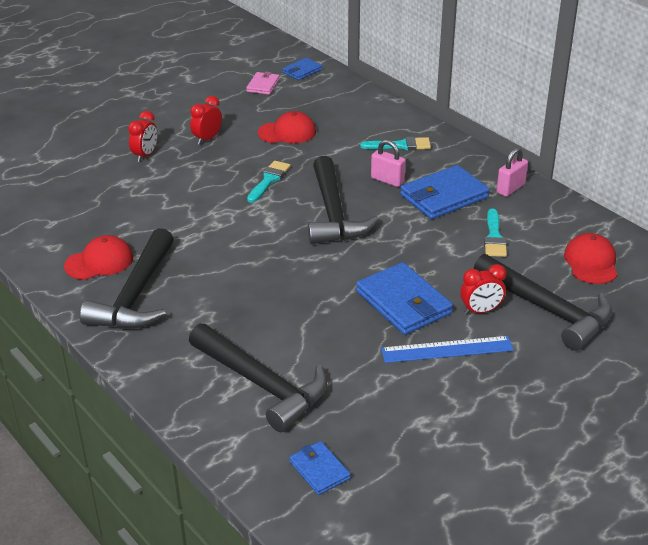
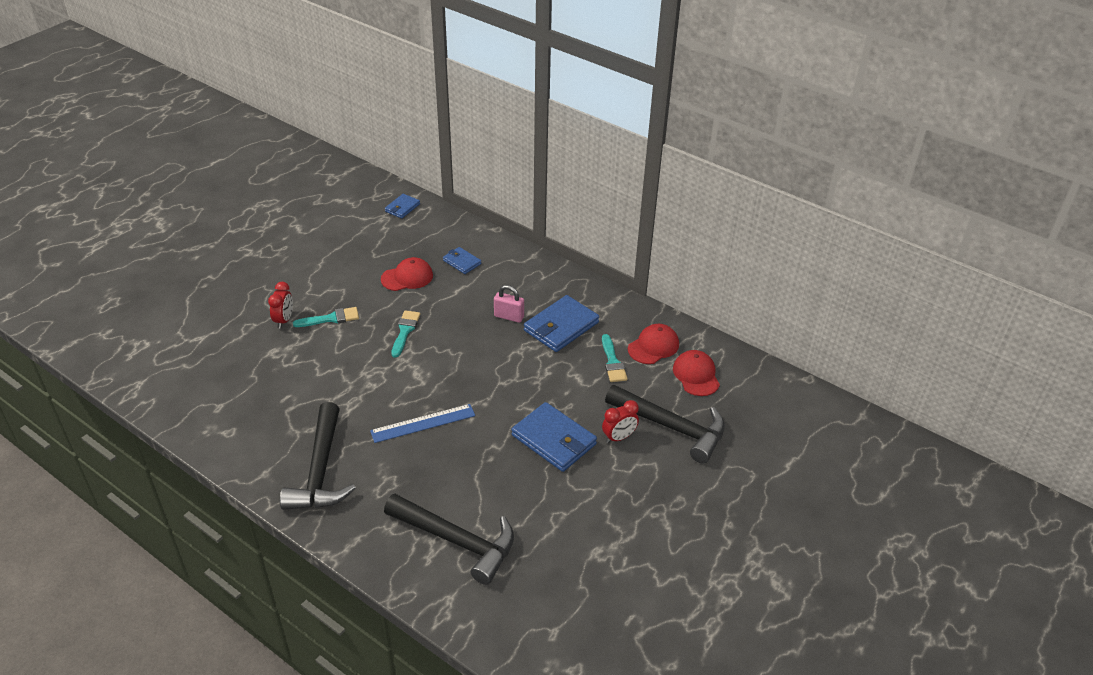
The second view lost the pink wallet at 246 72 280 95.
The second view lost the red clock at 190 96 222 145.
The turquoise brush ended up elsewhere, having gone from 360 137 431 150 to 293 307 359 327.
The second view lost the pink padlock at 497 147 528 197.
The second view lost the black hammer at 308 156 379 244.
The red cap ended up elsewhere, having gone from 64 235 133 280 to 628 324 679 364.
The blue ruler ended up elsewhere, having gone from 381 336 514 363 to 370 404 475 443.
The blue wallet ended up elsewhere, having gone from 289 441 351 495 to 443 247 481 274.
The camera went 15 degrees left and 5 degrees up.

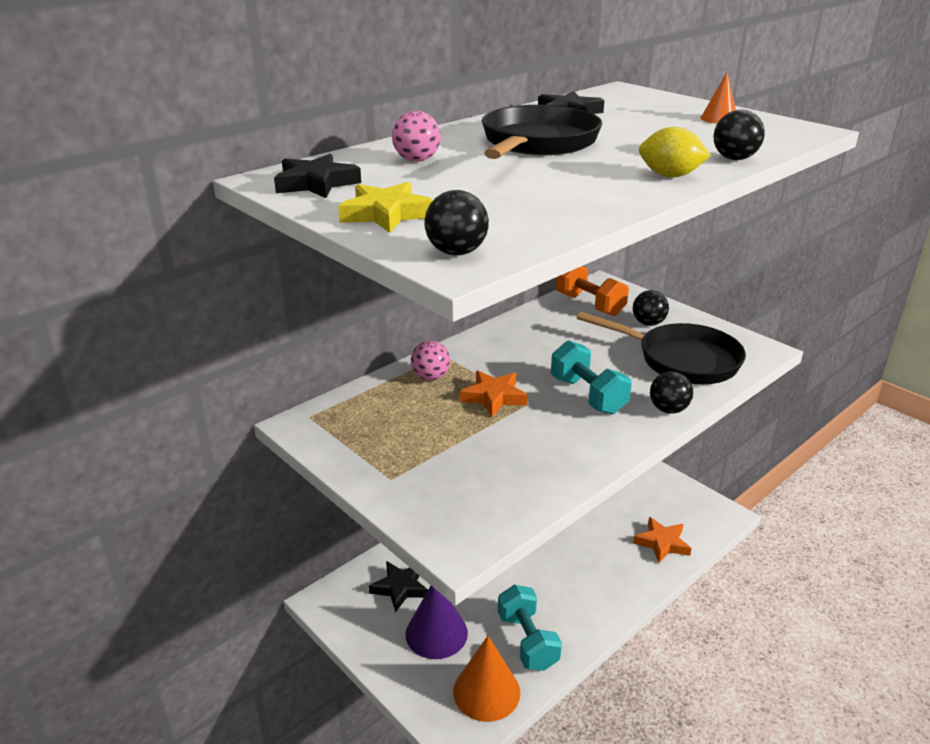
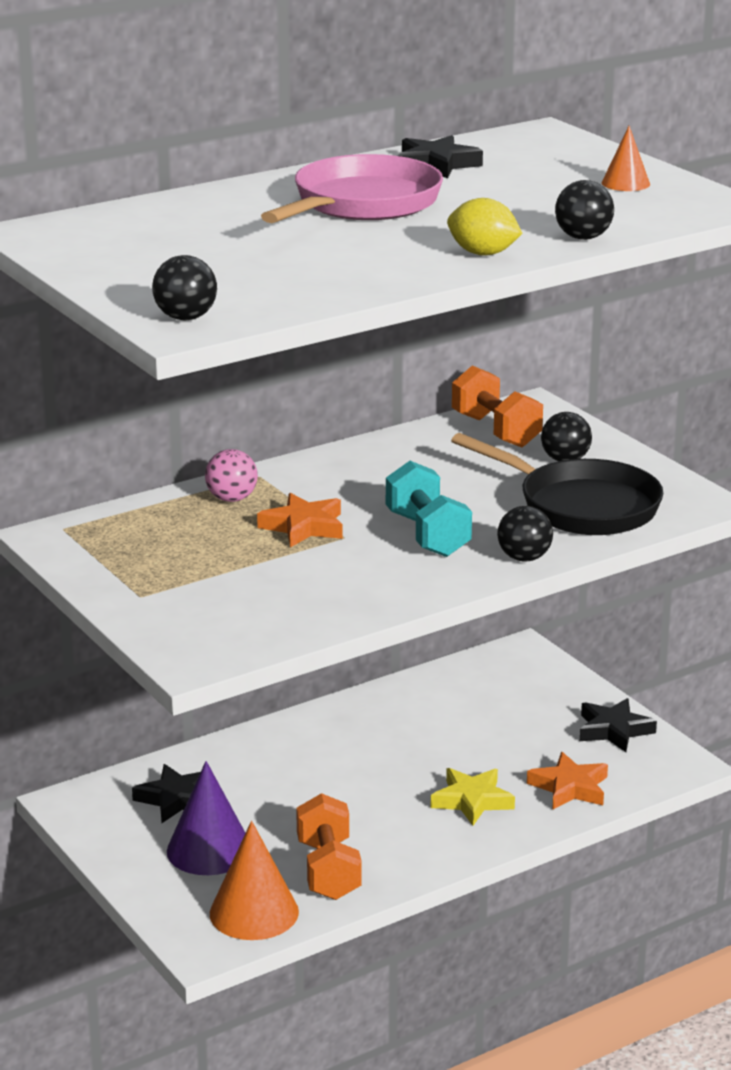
What was the black pan at 482 105 602 159 turned into the pink pan at 261 154 443 223.
The second view lost the pink ball at 392 111 441 162.
The black star ended up elsewhere, having gone from 274 154 361 198 to 579 698 657 752.
The yellow star ended up elsewhere, having gone from 338 182 433 233 to 431 768 515 826.
What was the turquoise dumbbell at 498 585 562 671 turned into the orange dumbbell at 296 793 362 900.
The camera went 10 degrees right and 5 degrees down.

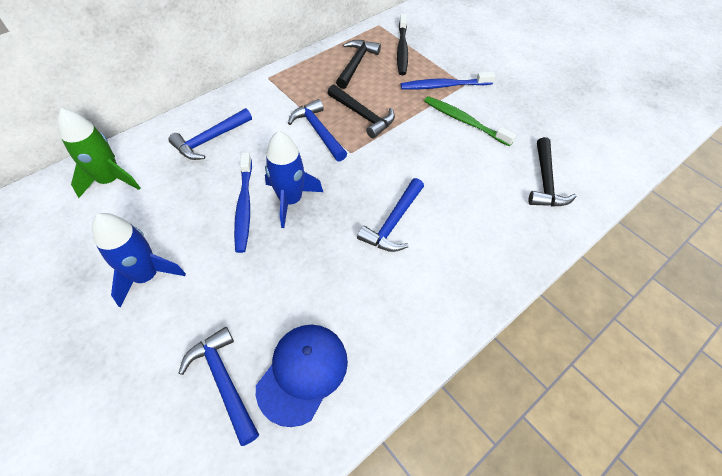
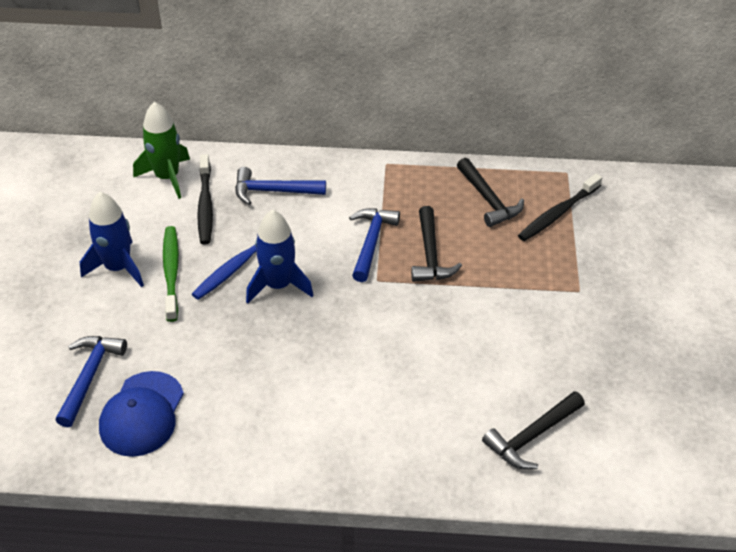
The black hammer at 336 40 381 89 ended up facing another way, 90 degrees clockwise from before.
The second view lost the blue toothbrush at 401 72 495 90.
The green toothbrush ended up elsewhere, having gone from 424 96 516 147 to 163 226 179 322.
The second view lost the blue hammer at 357 178 424 252.
The blue cap at 256 325 348 427 ended up facing another way, 120 degrees clockwise from before.
The second view gained the black toothbrush at 197 154 213 244.
The camera went 45 degrees right and 10 degrees down.

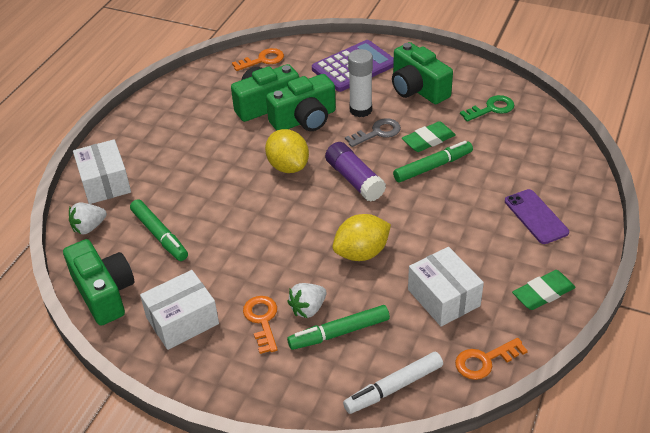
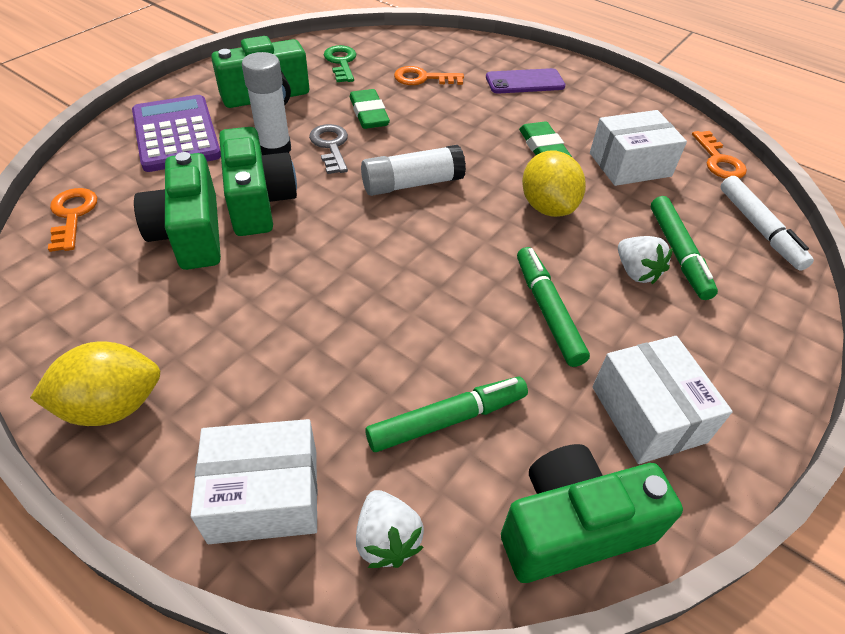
The yellow lemon ended up elsewhere, having gone from 265 129 309 173 to 30 341 160 426.
The green marker ended up elsewhere, having gone from 393 141 473 182 to 517 247 590 367.
What was the purple glue stick at 325 142 386 202 turned into the white glue stick at 361 145 466 196.
The green eraser ended up elsewhere, having gone from 512 270 576 310 to 519 122 572 157.
The orange key ended up elsewhere, having gone from 243 296 278 354 to 394 66 464 85.
The camera went 80 degrees left and 5 degrees up.

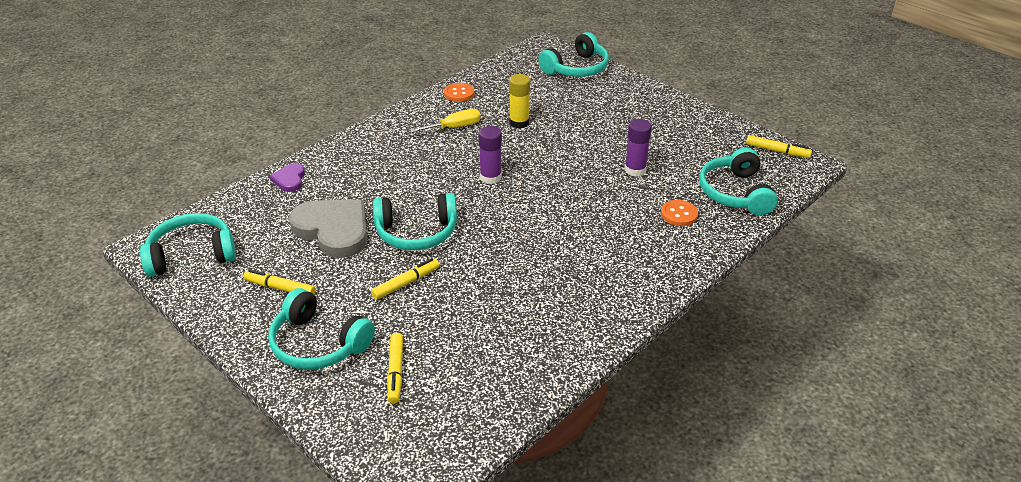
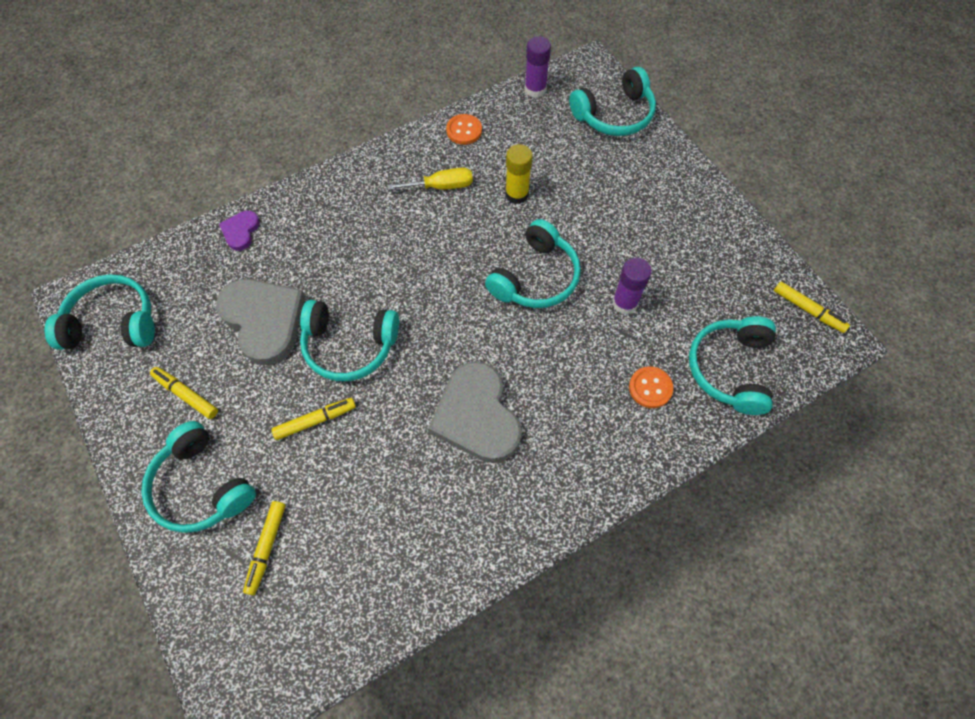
The purple glue stick ended up elsewhere, having gone from 478 126 502 184 to 525 36 551 98.
The second view gained the turquoise headphones at 485 219 581 308.
The second view gained the grey heart at 428 361 522 463.
The camera went 15 degrees right and 25 degrees up.

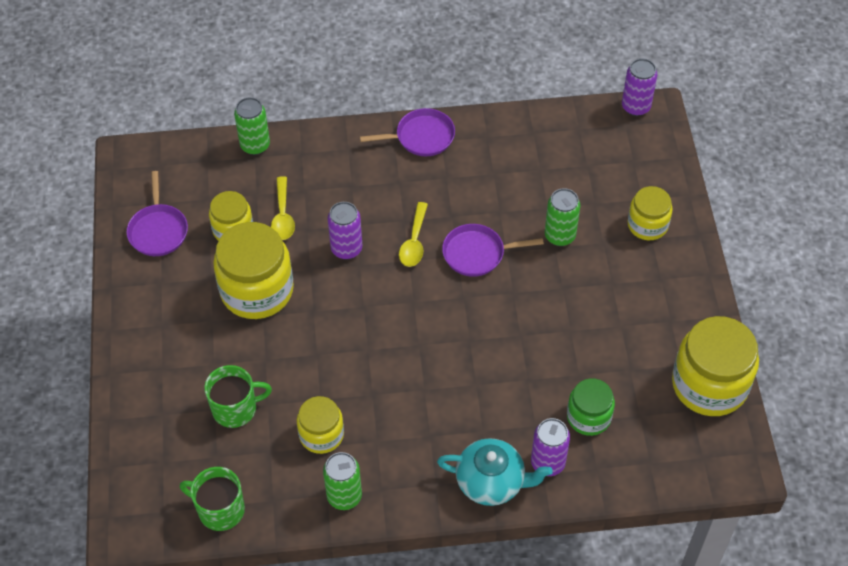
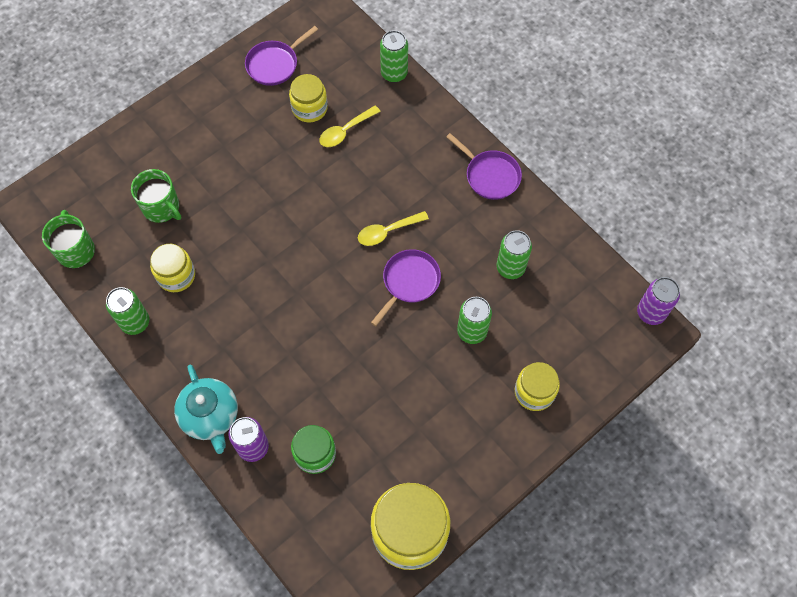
The second view lost the purple can at 328 202 362 259.
The second view lost the yellow jar at 213 222 294 319.
The purple pan at 442 224 544 277 ended up facing another way, 75 degrees clockwise from before.
The second view gained the green can at 497 230 532 279.
The camera went 55 degrees right and 10 degrees up.

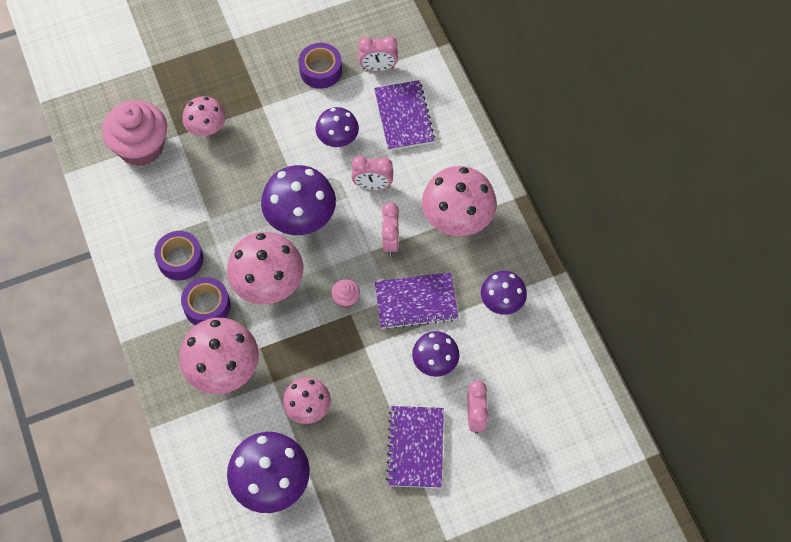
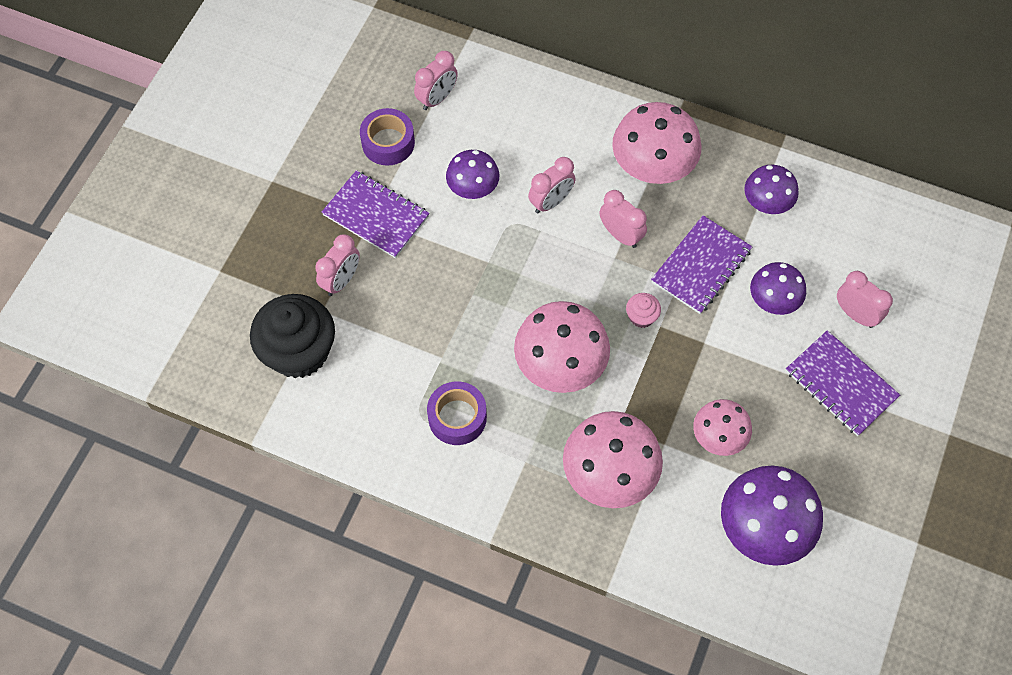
The purple notebook ended up elsewhere, having gone from 374 80 435 151 to 322 170 430 258.
Where the pink mushroom stood at 182 96 226 136, the pink clock came to stand at 315 234 360 296.
What was the pink cupcake at 102 100 167 166 turned into the black cupcake at 250 294 335 378.
The second view lost the purple mushroom at 261 165 336 235.
The second view lost the purple tape at 181 277 231 326.
The camera went 45 degrees left and 0 degrees up.

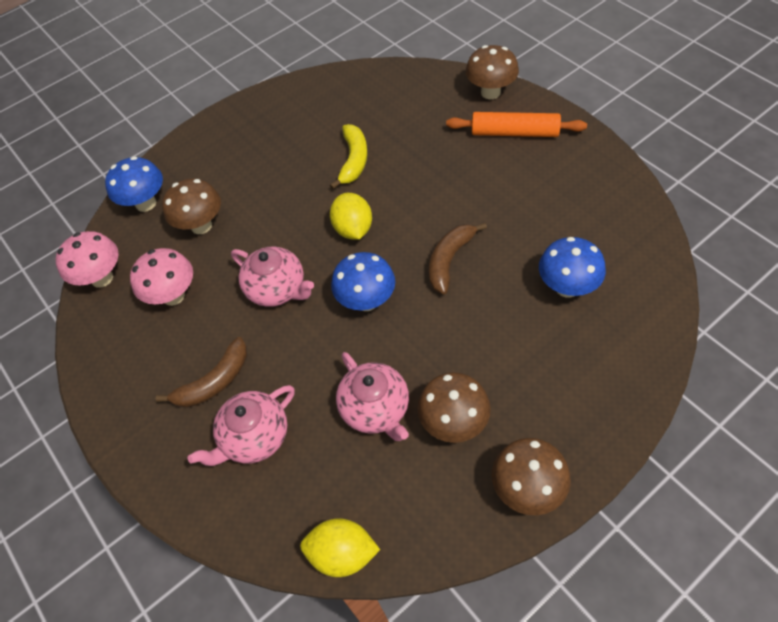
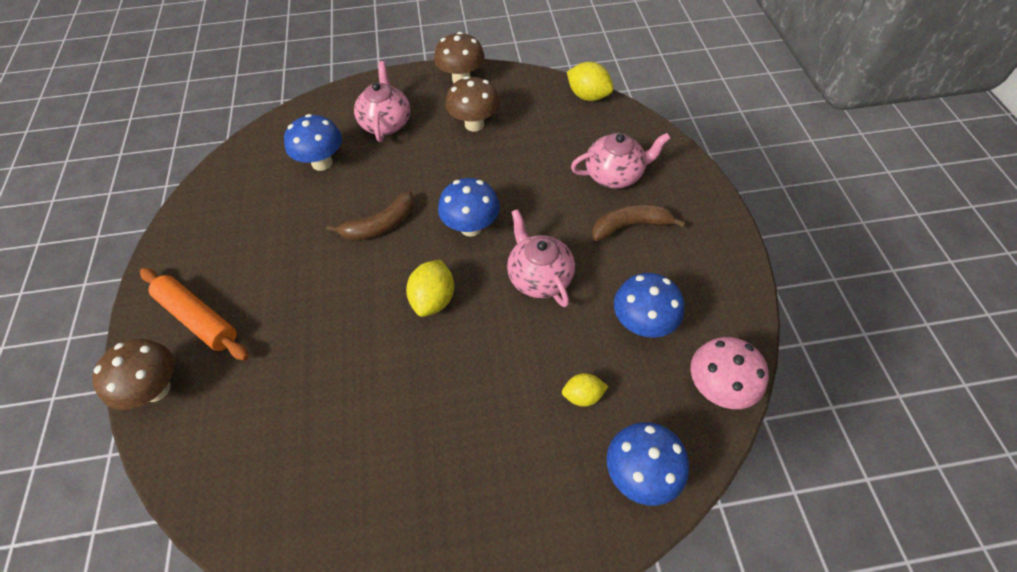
The second view lost the yellow banana at 330 124 368 189.
Where the brown mushroom stood at 162 179 221 234, the yellow lemon came to stand at 562 373 609 407.
What was the pink mushroom at 130 248 193 306 turned into the blue mushroom at 614 273 684 337.
The pink teapot ended up elsewhere, having gone from 336 352 409 441 to 354 61 410 142.
The camera went 155 degrees left and 0 degrees up.

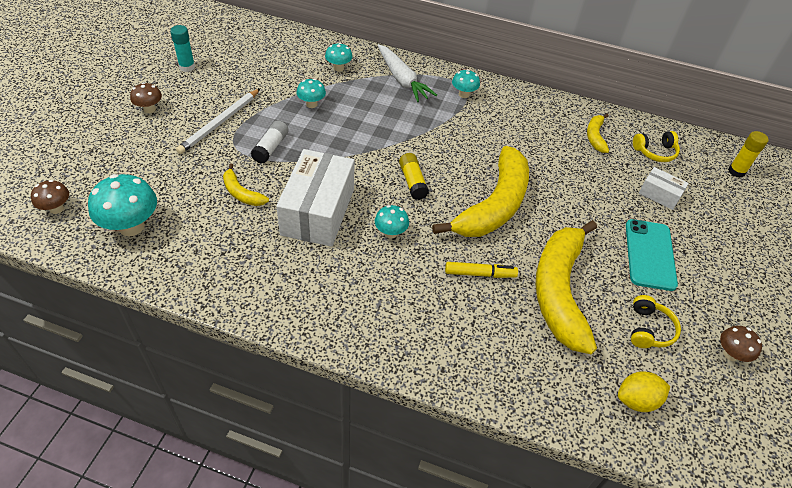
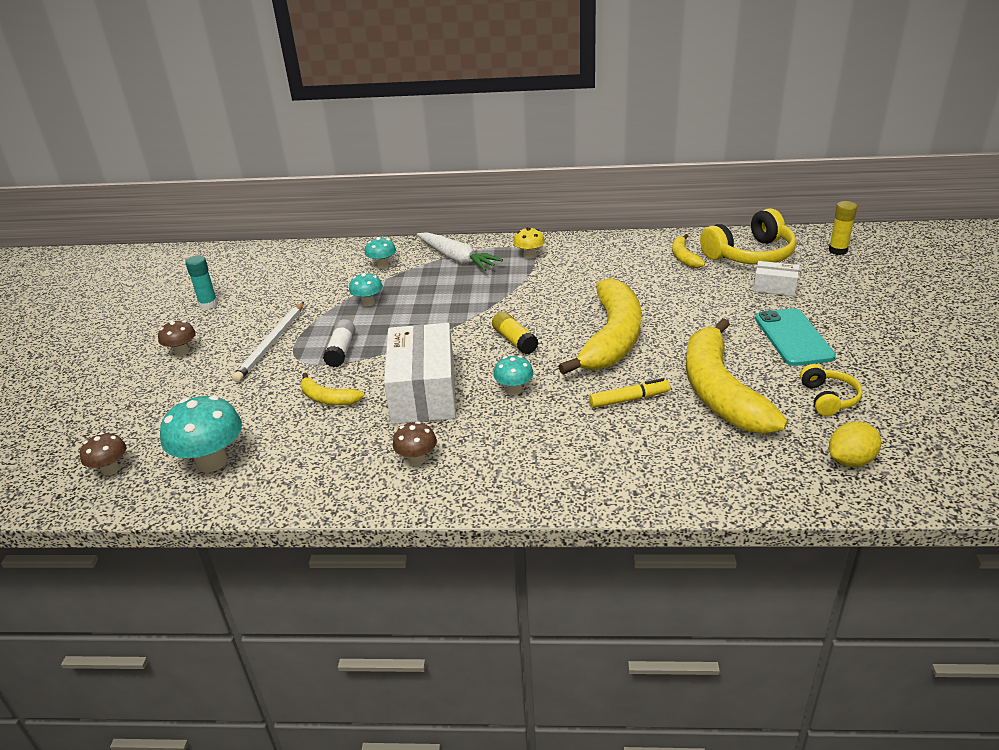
What was the turquoise mushroom at 452 69 480 98 turned into the yellow mushroom at 513 227 545 259.
The size of the yellow headphones at 633 131 680 162 changed by a factor of 1.84.
The brown mushroom ended up elsewhere, having gone from 720 326 762 362 to 393 421 437 466.
The camera went 10 degrees left and 15 degrees down.

